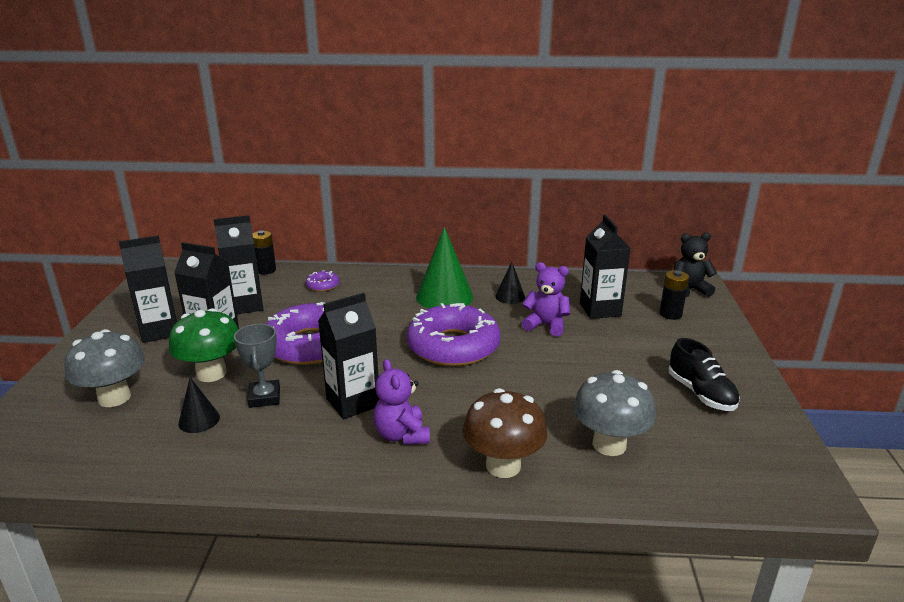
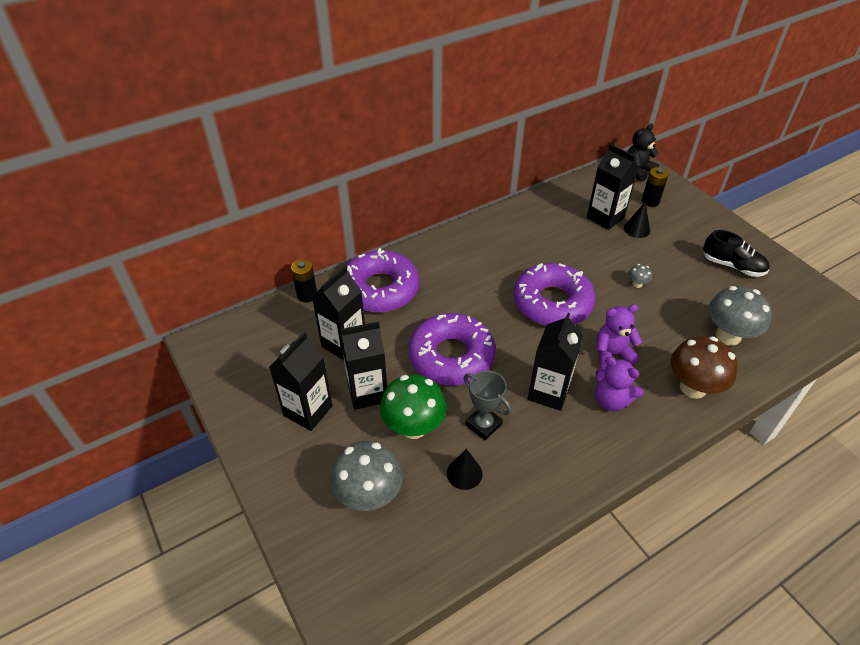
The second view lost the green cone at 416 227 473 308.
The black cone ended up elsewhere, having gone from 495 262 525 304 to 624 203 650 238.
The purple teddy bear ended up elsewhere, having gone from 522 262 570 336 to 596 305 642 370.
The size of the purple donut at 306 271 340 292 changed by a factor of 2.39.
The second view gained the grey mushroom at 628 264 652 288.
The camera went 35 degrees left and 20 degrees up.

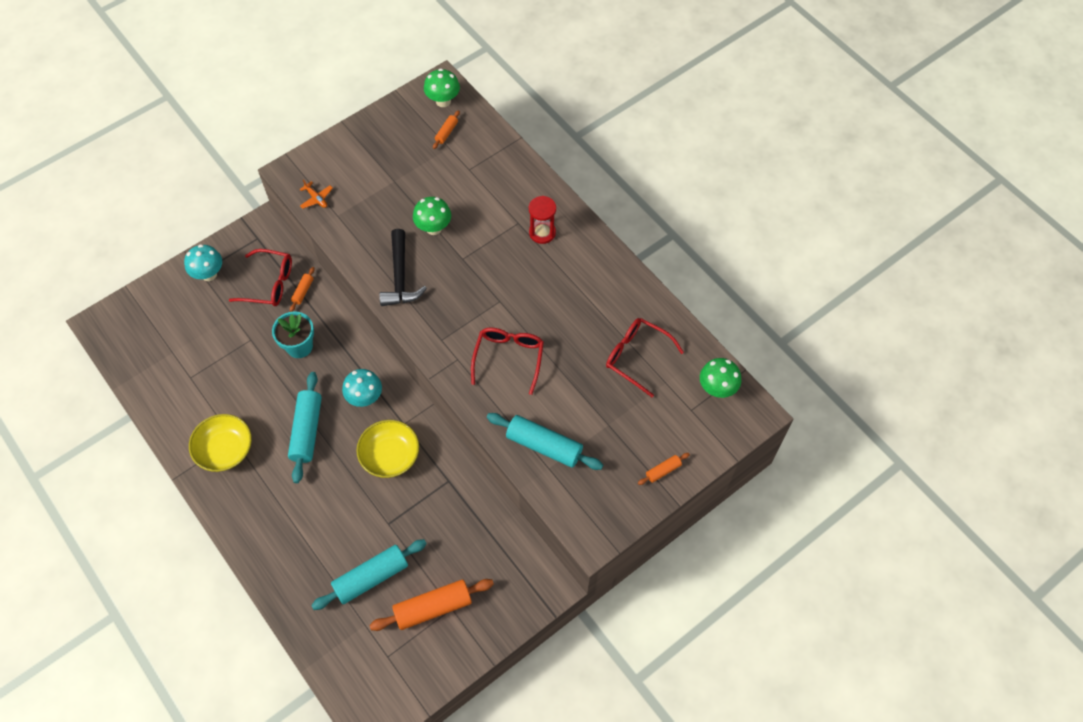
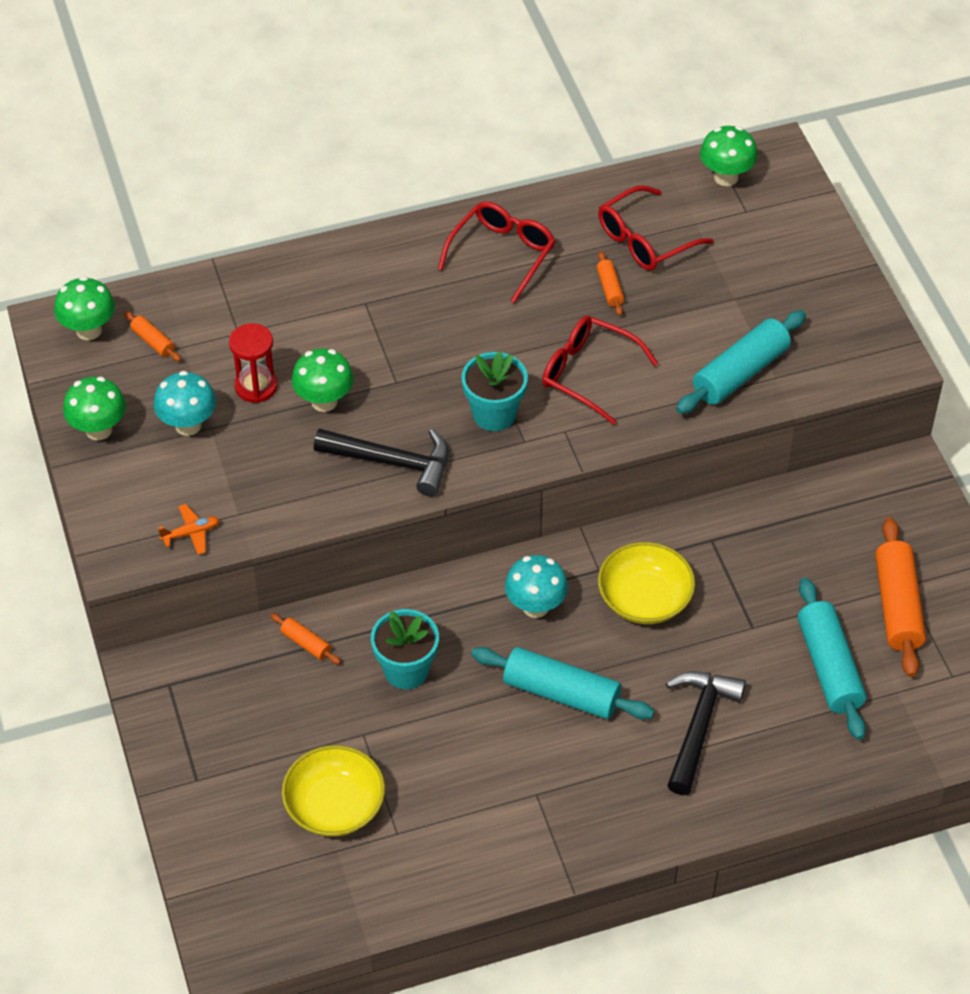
The red hourglass ended up elsewhere, having gone from 529 196 556 244 to 229 323 278 403.
The turquoise mushroom ended up elsewhere, having gone from 184 244 222 281 to 154 371 216 436.
The red glasses ended up elsewhere, having gone from 229 249 292 306 to 438 201 555 303.
The yellow bowl ended up elsewhere, having gone from 189 414 252 472 to 282 745 385 837.
The orange rolling pin ended up elsewhere, having gone from 638 453 690 485 to 597 251 624 316.
The second view gained the turquoise flower pot at 462 352 528 431.
The second view gained the green mushroom at 63 377 126 441.
The second view gained the black hammer at 666 671 746 795.
The camera went 70 degrees left and 10 degrees down.

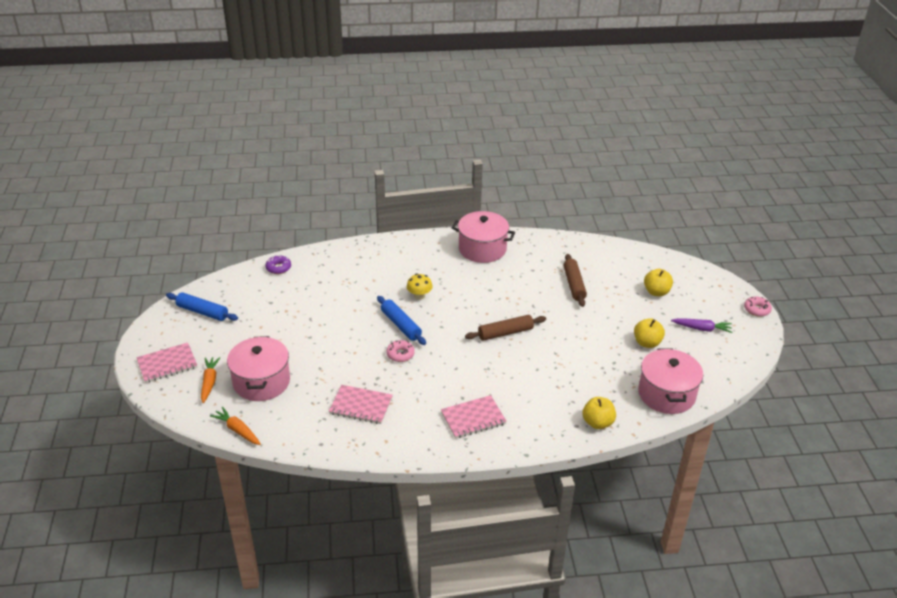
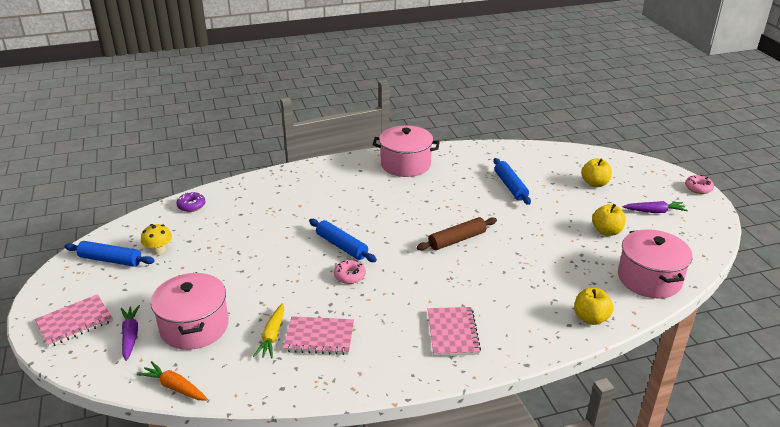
What was the brown rolling pin at 563 254 587 307 turned into the blue rolling pin at 493 158 531 205.
The yellow mushroom ended up elsewhere, having gone from 407 274 433 300 to 141 224 172 254.
What was the orange carrot at 201 357 220 403 turned into the purple carrot at 121 305 140 361.
The pink notebook at 441 395 507 439 ended up facing another way, 60 degrees counterclockwise from before.
The second view gained the yellow carrot at 253 303 284 359.
The camera went 10 degrees left and 5 degrees down.

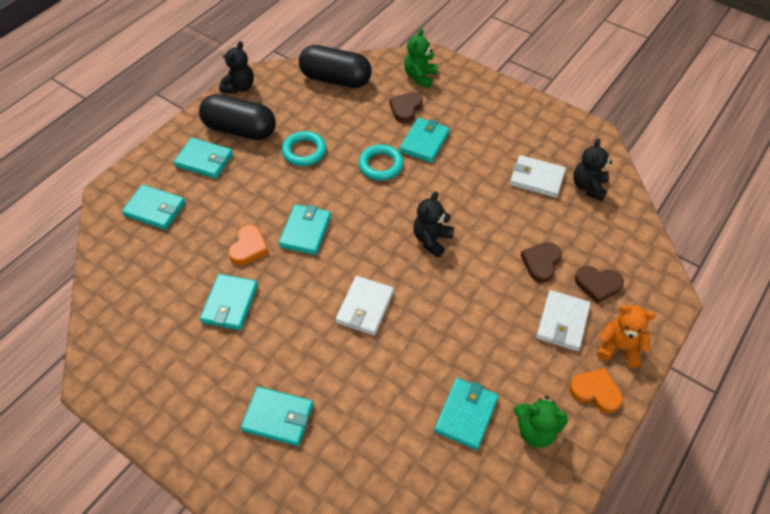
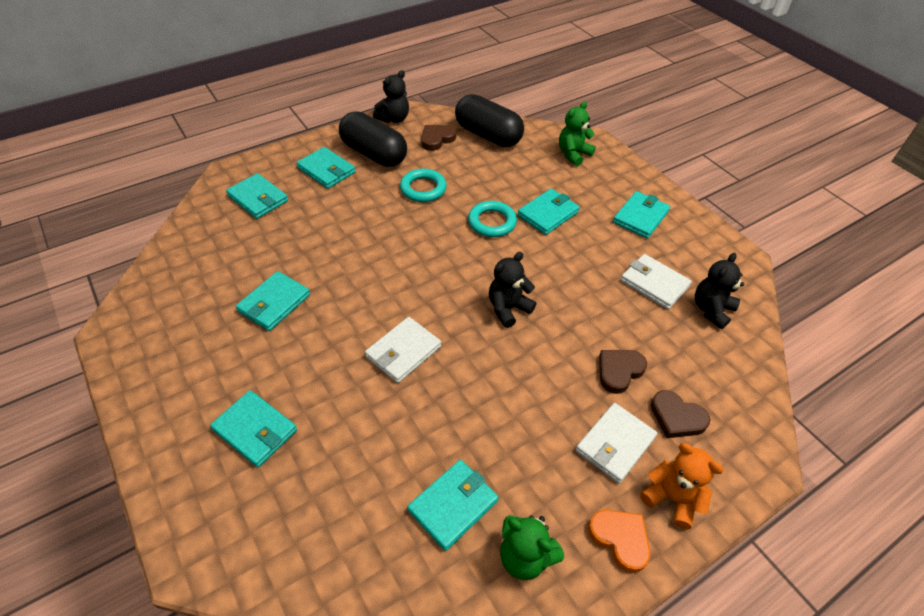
The brown heart ended up elsewhere, having gone from 389 92 423 123 to 421 125 456 151.
The turquoise wallet ended up elsewhere, having gone from 279 204 331 255 to 613 191 670 238.
The second view lost the orange heart at 228 225 269 265.
The camera went 20 degrees right and 5 degrees down.

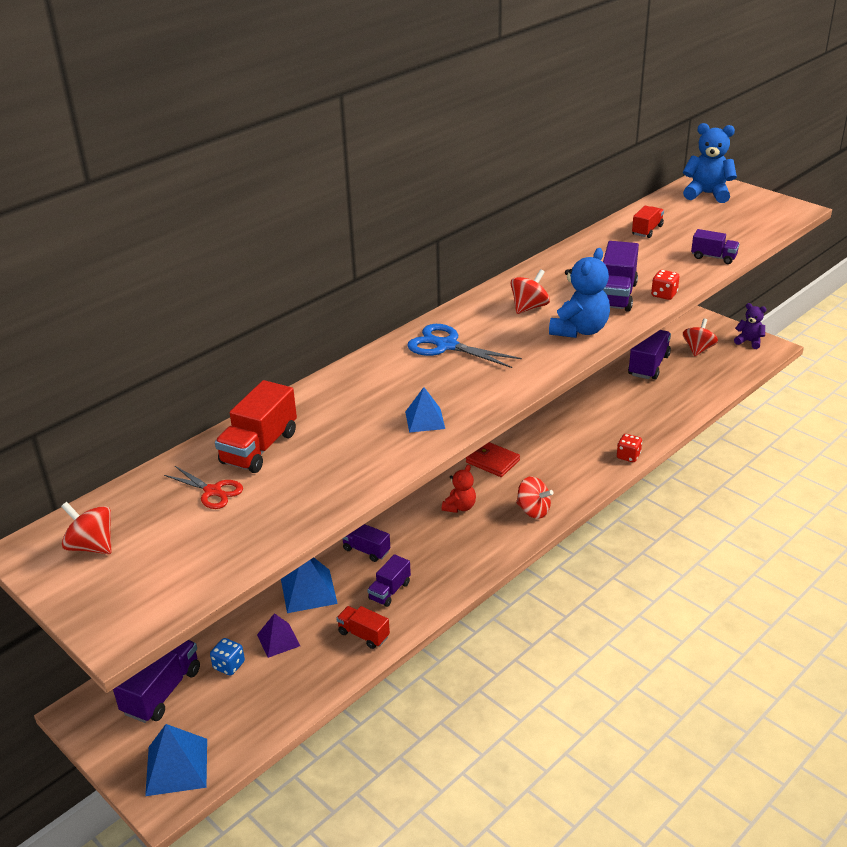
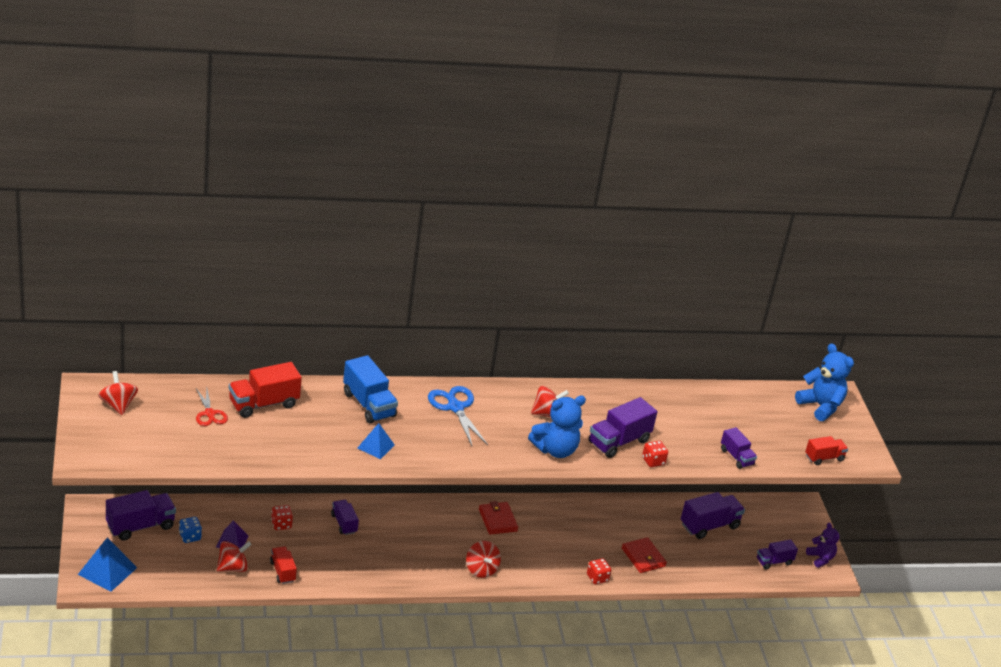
The red truck ended up elsewhere, having gone from 632 206 664 238 to 805 436 848 465.
The red spinning top ended up elsewhere, having gone from 683 319 718 356 to 217 541 252 572.
The second view lost the red teddy bear at 442 464 476 513.
The purple truck ended up elsewhere, having gone from 367 554 411 607 to 757 539 798 570.
Where the blue pyramid stood at 281 558 338 613, the red dice came to stand at 271 505 293 530.
The second view gained the blue truck at 343 355 398 424.
The second view gained the red wallet at 622 537 667 573.
The camera went 30 degrees right and 0 degrees up.

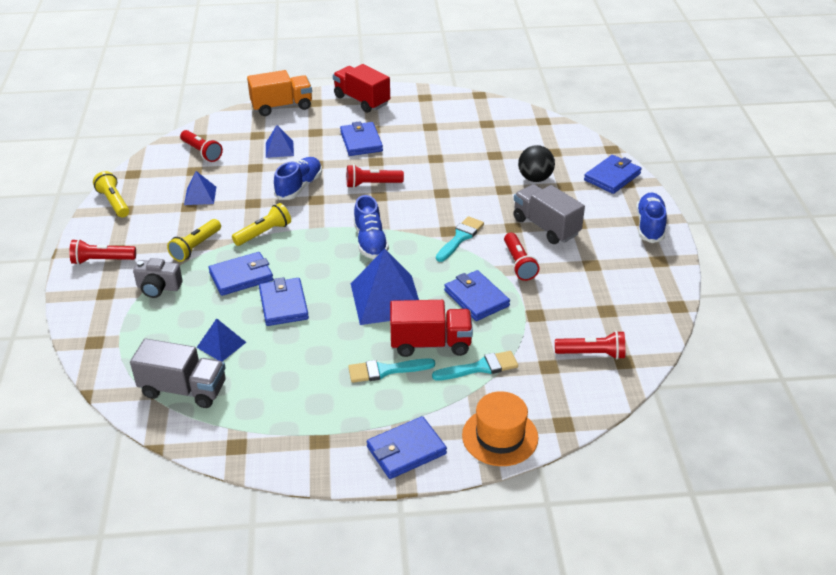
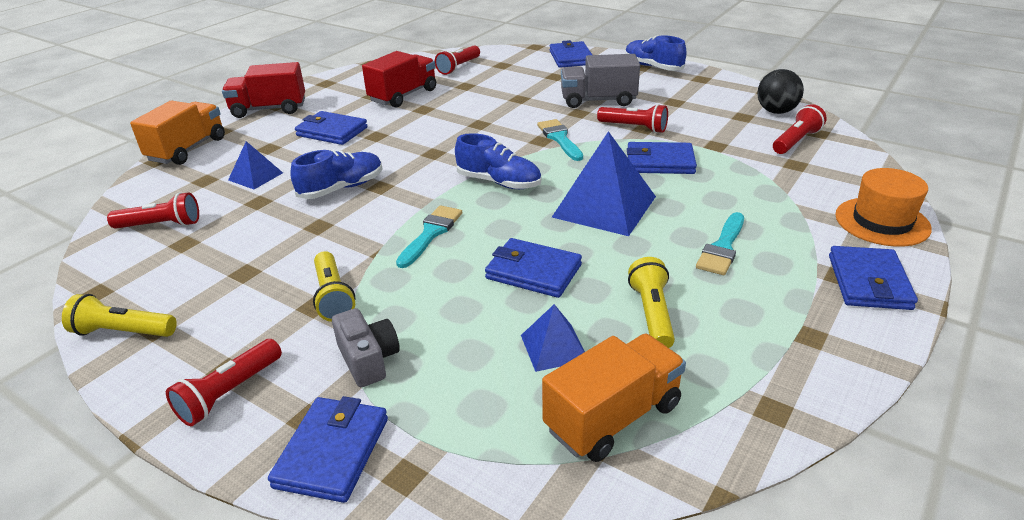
The black ball ended up elsewhere, having gone from 518 145 555 182 to 757 69 804 114.
The blue shoe at 274 157 322 200 ended up facing another way, 75 degrees clockwise from before.
The red flashlight ended up elsewhere, having gone from 347 164 404 188 to 435 46 480 75.
The second view lost the blue pyramid at 184 171 216 205.
The yellow flashlight ended up elsewhere, having gone from 232 203 291 246 to 628 257 675 348.
The blue wallet ended up elsewhere, having gone from 208 252 273 296 to 268 396 388 503.
The grey camera at 133 258 183 298 ended up facing another way, 75 degrees counterclockwise from before.
The red truck ended up elsewhere, having gone from 390 300 473 357 to 362 51 436 107.
What was the grey truck at 130 339 226 408 turned into the orange truck at 542 334 686 462.
The turquoise brush ended up elsewhere, having gone from 432 351 518 381 to 396 205 462 268.
The camera went 50 degrees left and 5 degrees down.

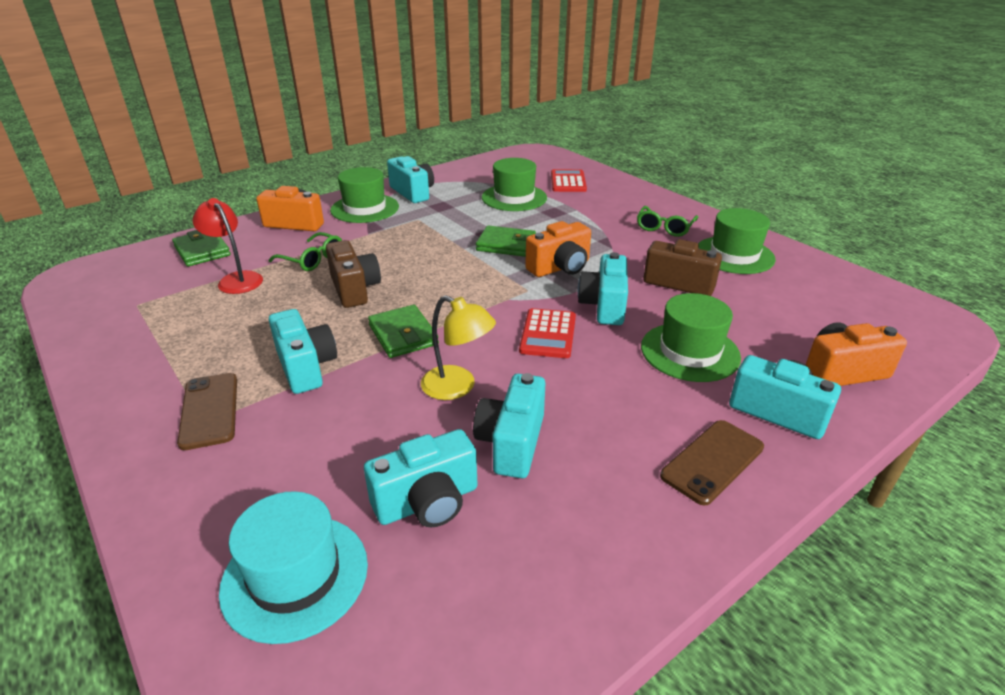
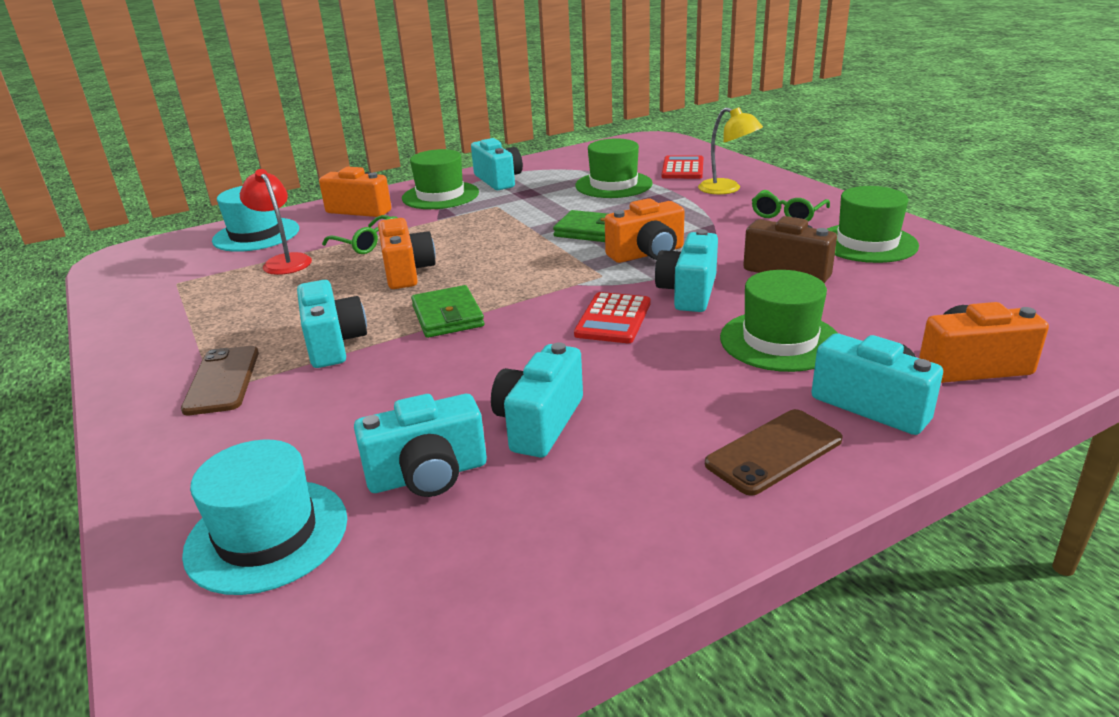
Where the green wallet stood at 172 230 230 267, the turquoise hat came to stand at 212 186 299 252.
What was the brown camera at 326 240 381 308 turned into the orange camera at 378 218 436 289.
The yellow lamp ended up elsewhere, having gone from 421 295 496 400 to 698 107 763 194.
The camera went 10 degrees right and 5 degrees down.

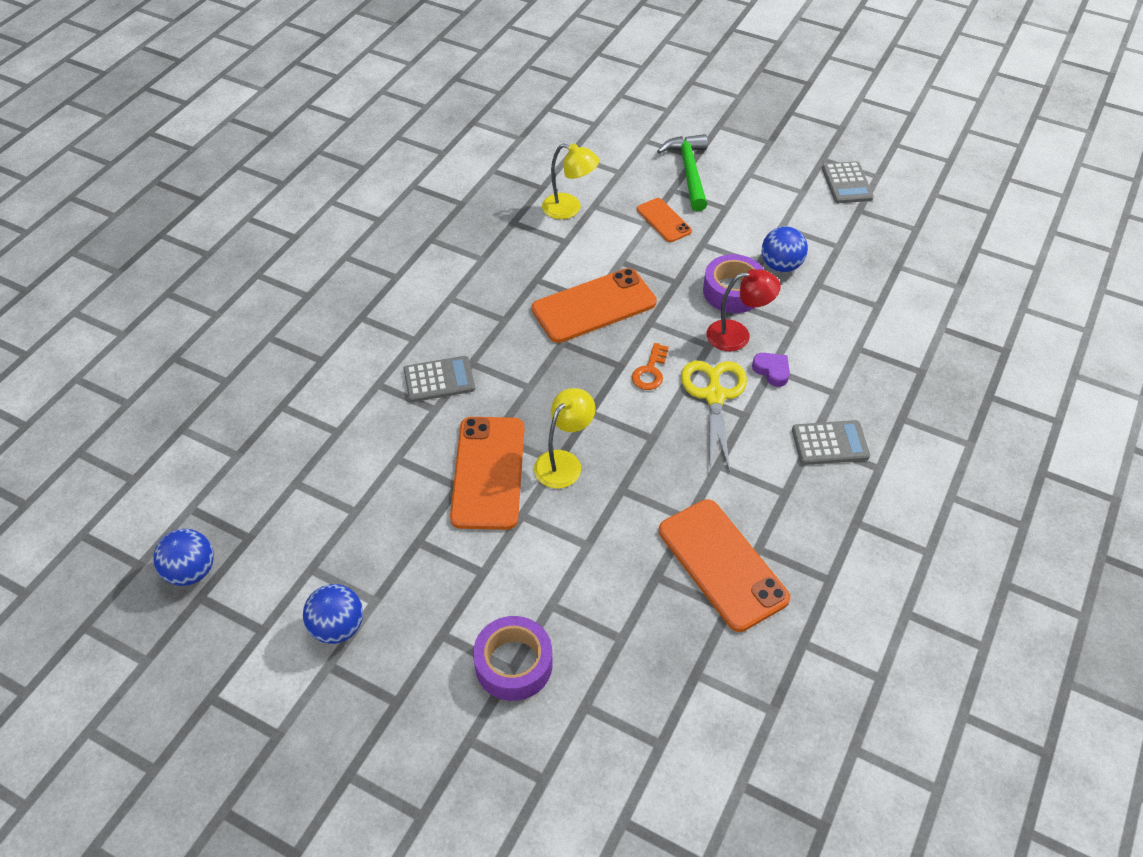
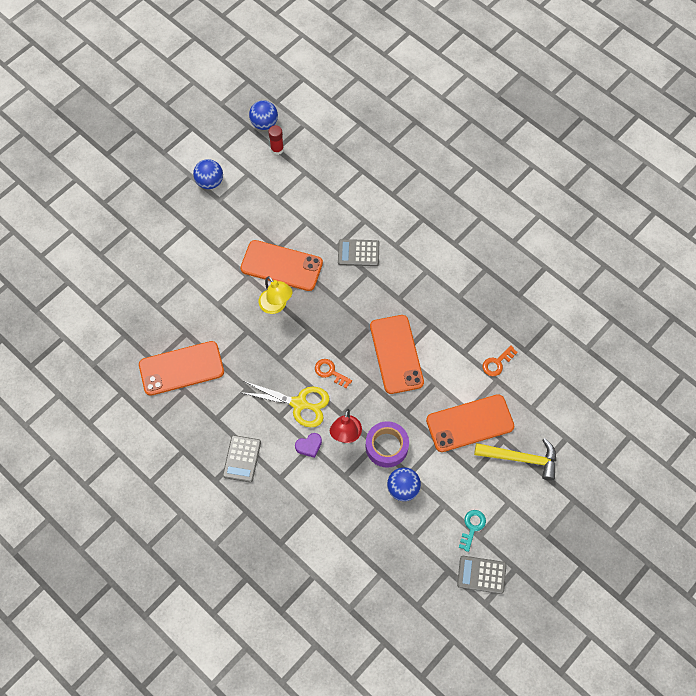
What was the green hammer at 657 134 708 211 turned into the yellow hammer at 474 438 556 481.
Where the yellow lamp stood at 542 143 599 219, the orange key came to stand at 483 345 518 376.
The size of the orange phone at 637 198 692 242 changed by a factor of 1.83.
The grey calculator at 404 356 475 402 ended up facing another way, 90 degrees clockwise from before.
The second view lost the purple tape at 473 616 553 701.
The second view gained the red glue stick at 268 125 284 155.
The second view gained the turquoise key at 459 510 486 552.
The camera went 105 degrees right and 15 degrees up.

